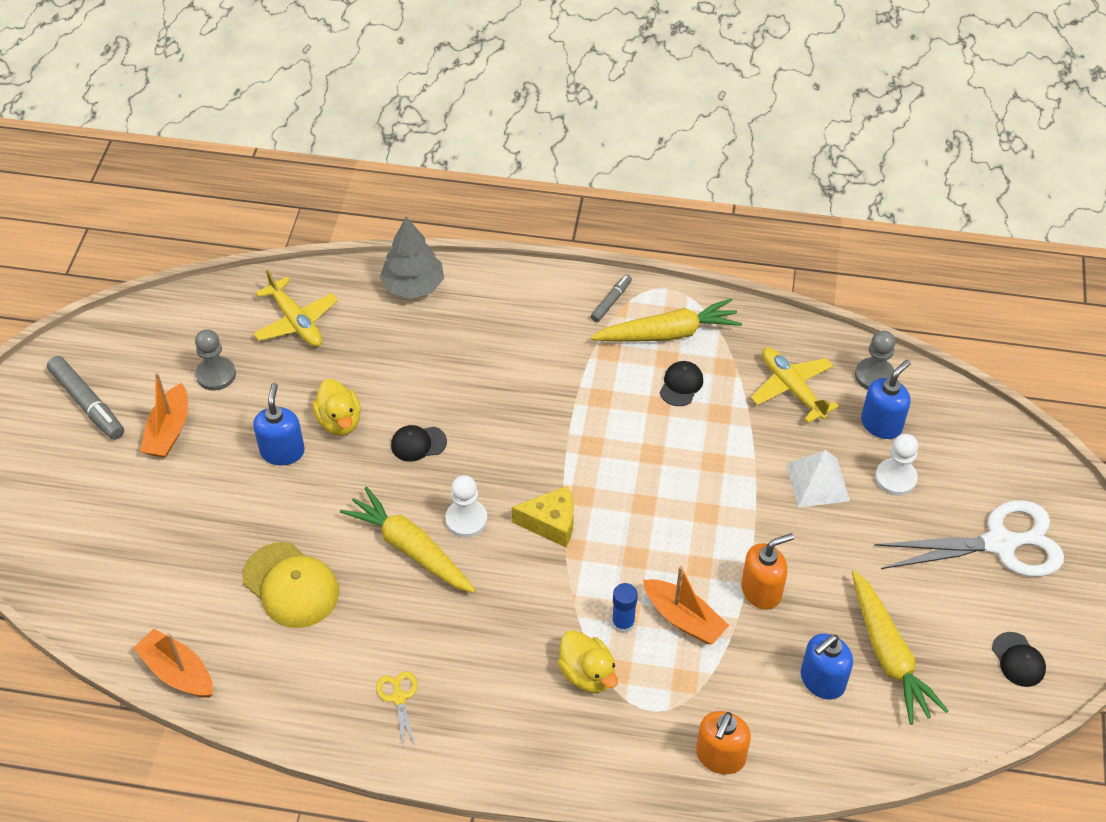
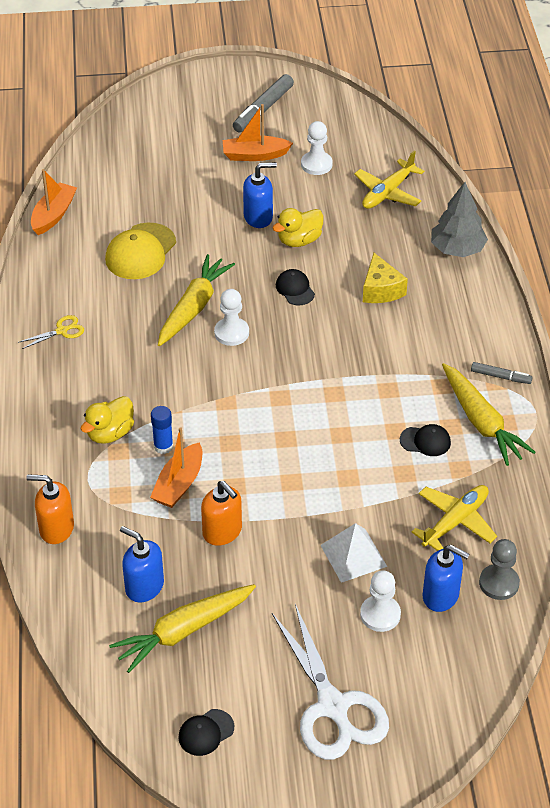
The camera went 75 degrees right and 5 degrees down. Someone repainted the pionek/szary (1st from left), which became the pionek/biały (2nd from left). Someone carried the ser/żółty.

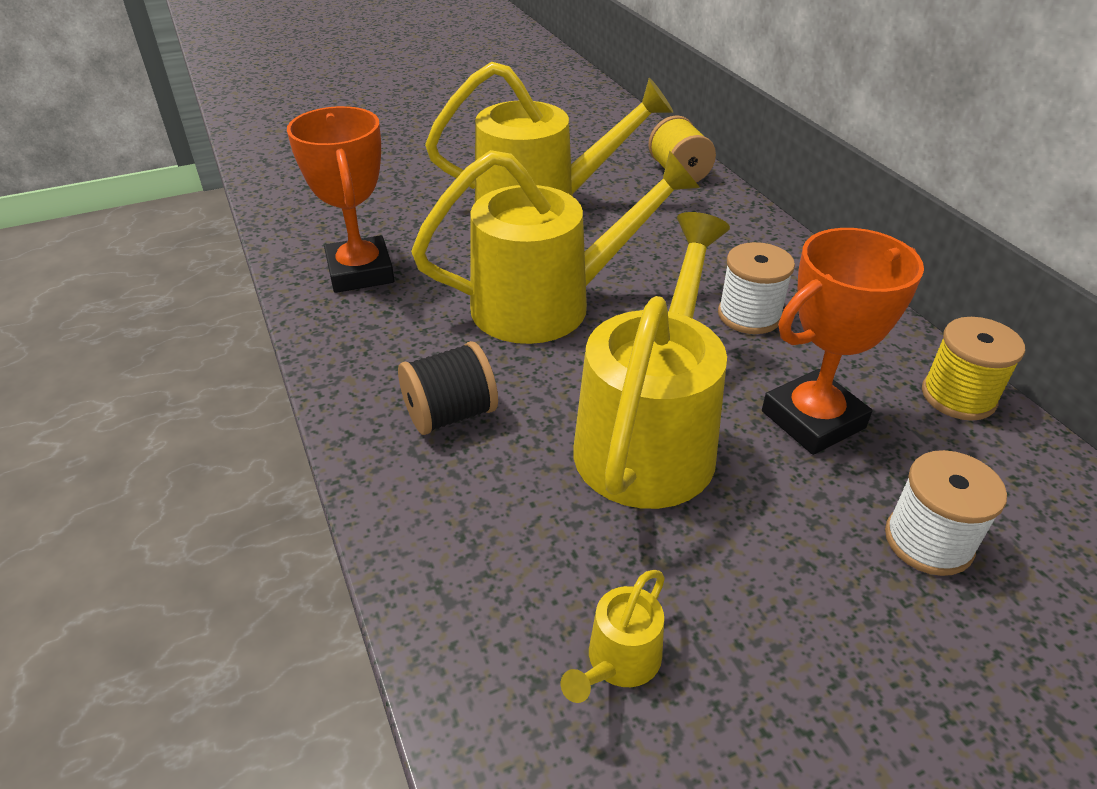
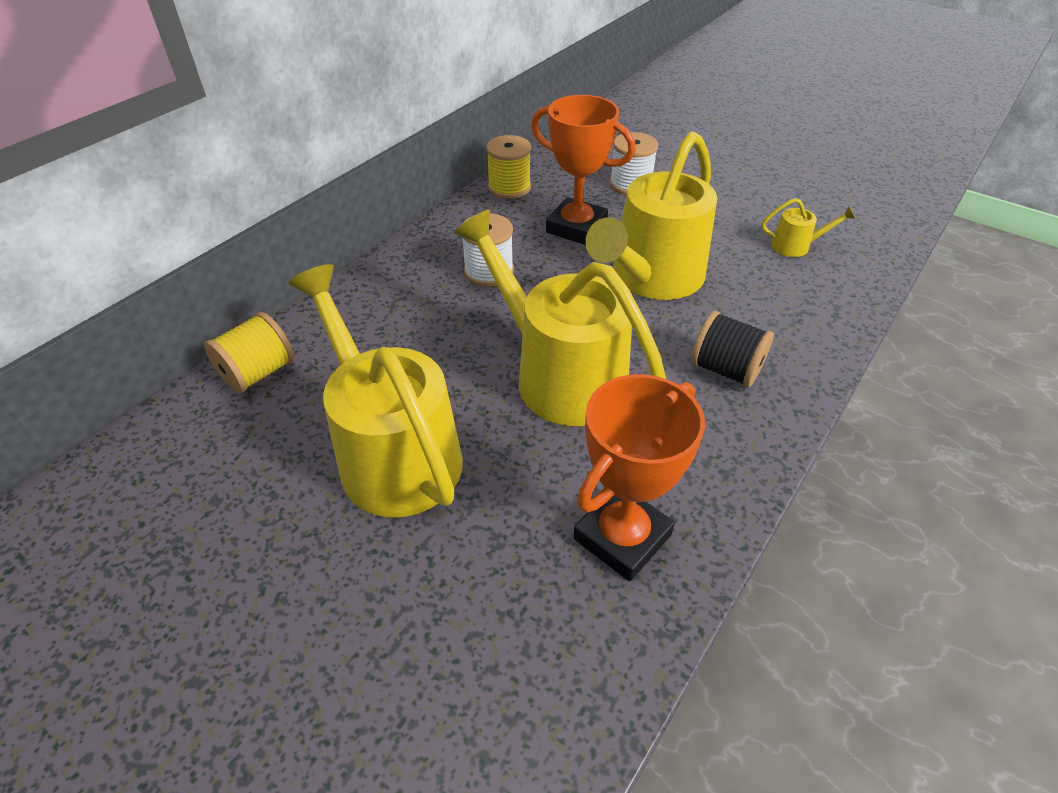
The camera went 120 degrees left and 5 degrees up. Someone rotated the konewka/żółty (4th from left in the first image) by 45 degrees counterclockwise.

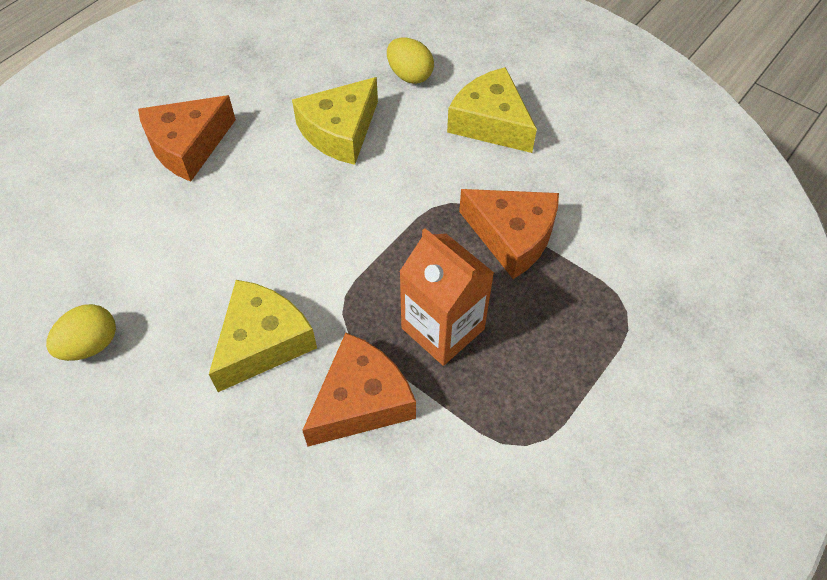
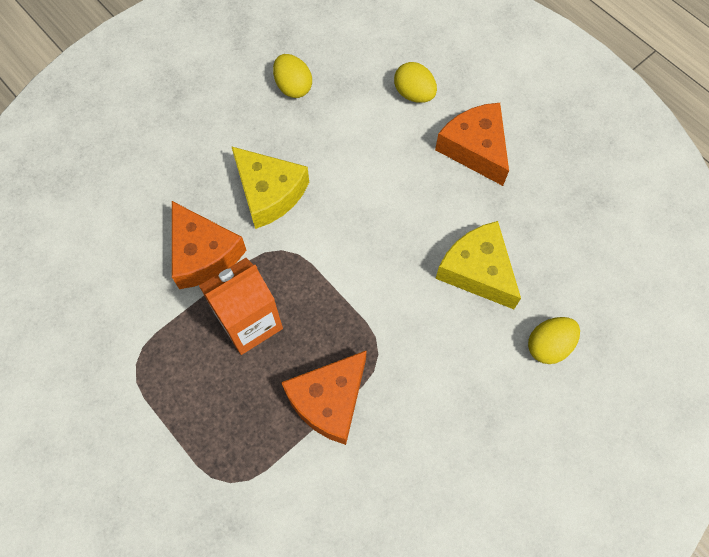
The camera went 100 degrees right and 10 degrees up. Someone took away the ser/żółty (3rd from left). Someone put down the jajko/żółty (2nd from left).

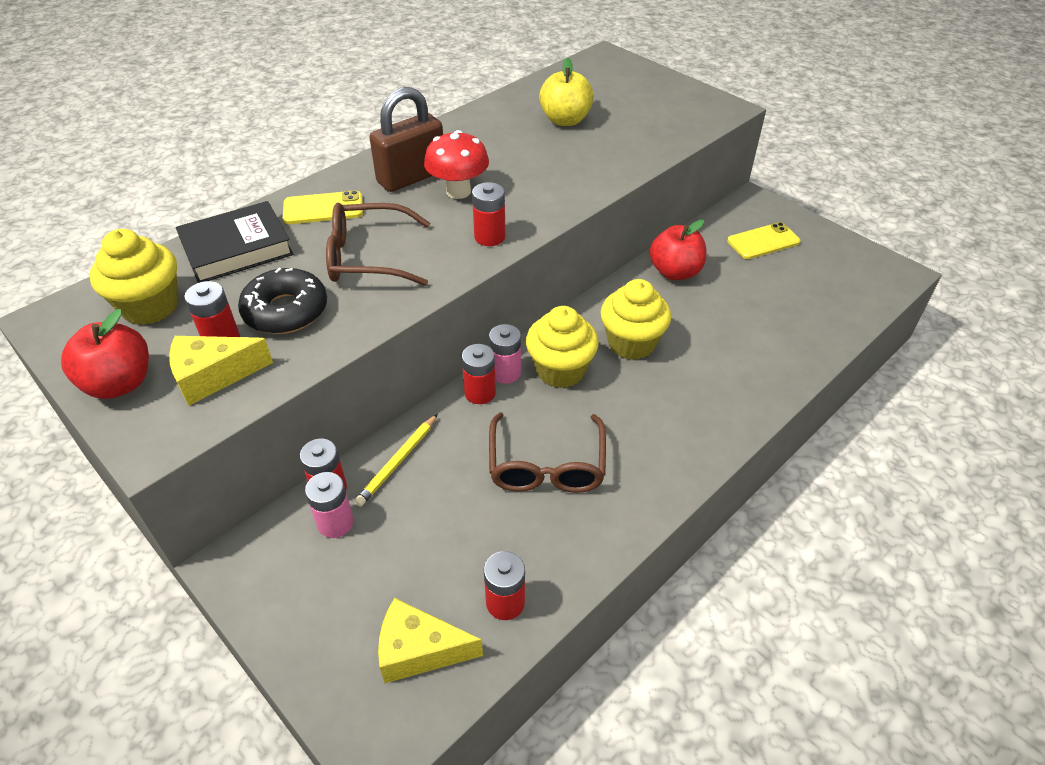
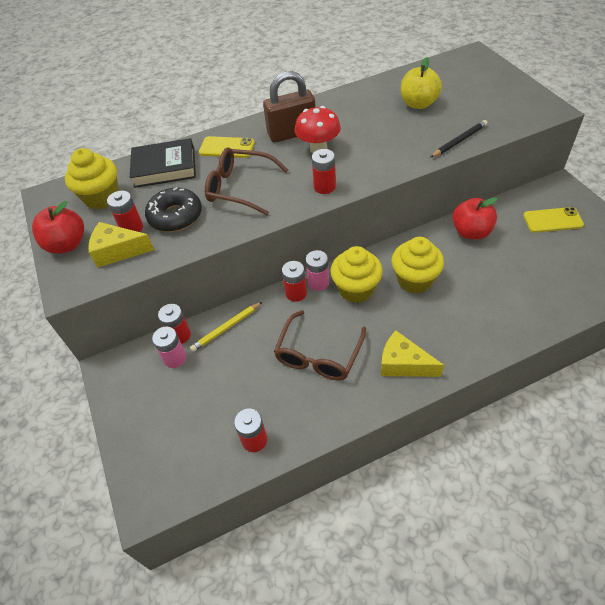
The camera went 25 degrees right and 5 degrees up. Someone carried the ser/żółty (2nd from left). Someone put down the ołówek/czarny.

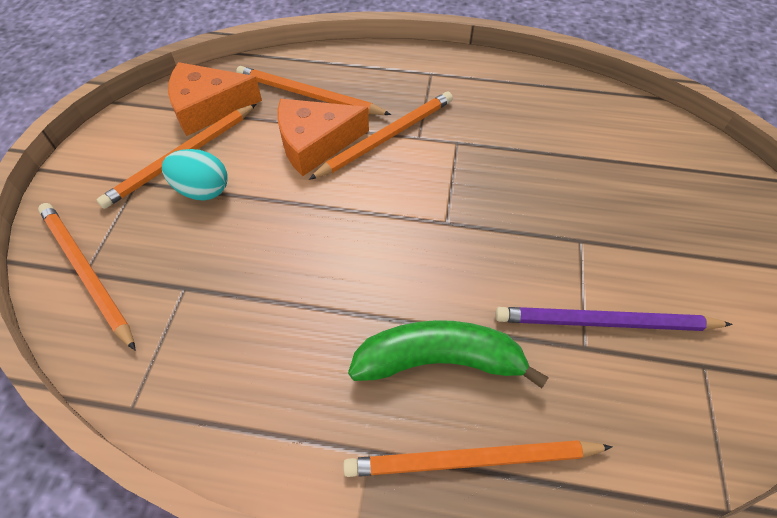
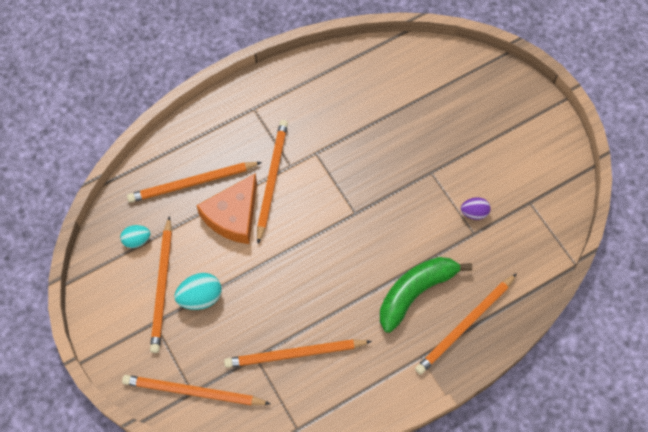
The camera went 40 degrees left and 10 degrees up. Someone swapped the ser/pomarańczowy (1st from left) for the jajko/turkusowy (1st from left). Someone swapped the ołówek/fioletowy for the jajko/fioletowy. Someone put down the ołówek/pomarańczowy (5th from left).

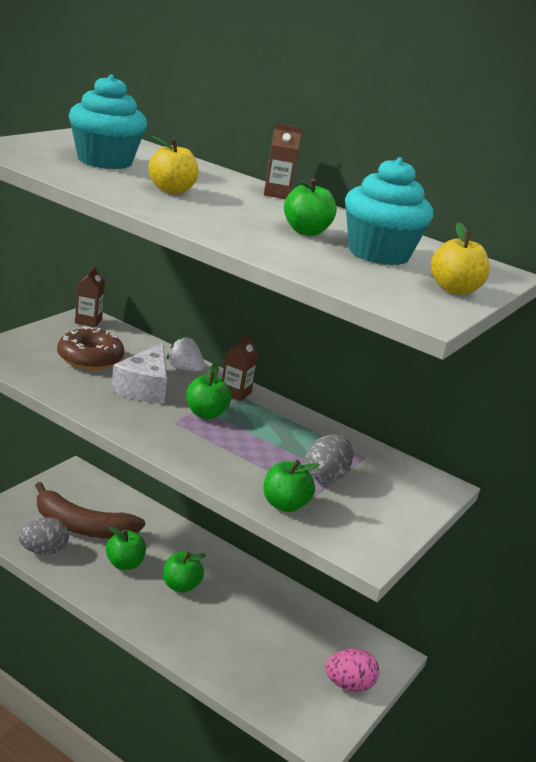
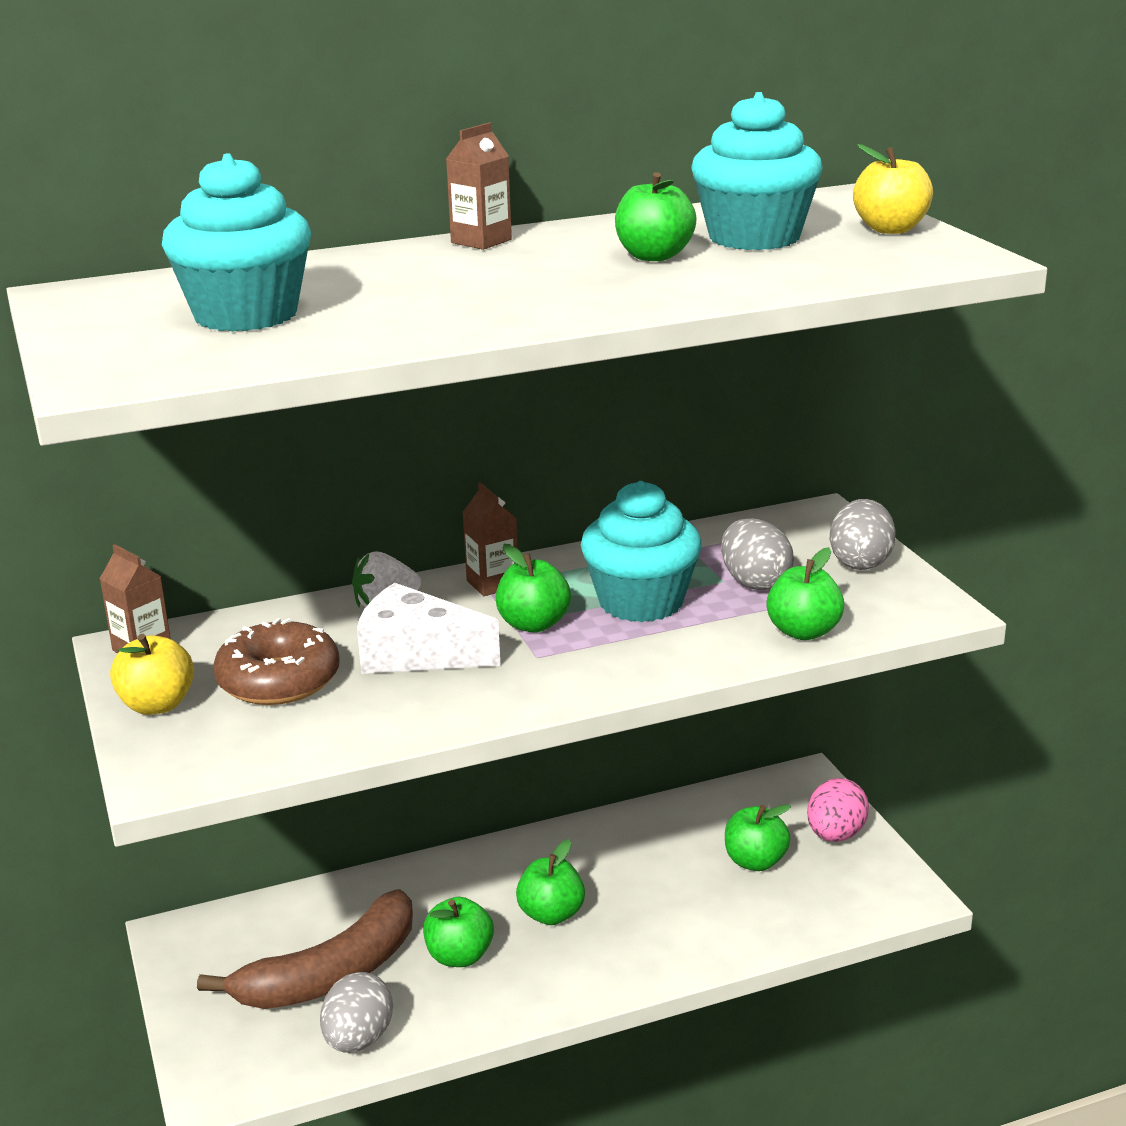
The camera went 50 degrees left and 0 degrees up. Someone rotated the ser/biały by 150 degrees clockwise. Someone carried the jabłko/żółty (1st from left). Someone put down the muffinka/turkusowy (2nd from left). Someone put down the jabłko/zielony (5th from left). Someone put down the jajko/szary (3rd from left).

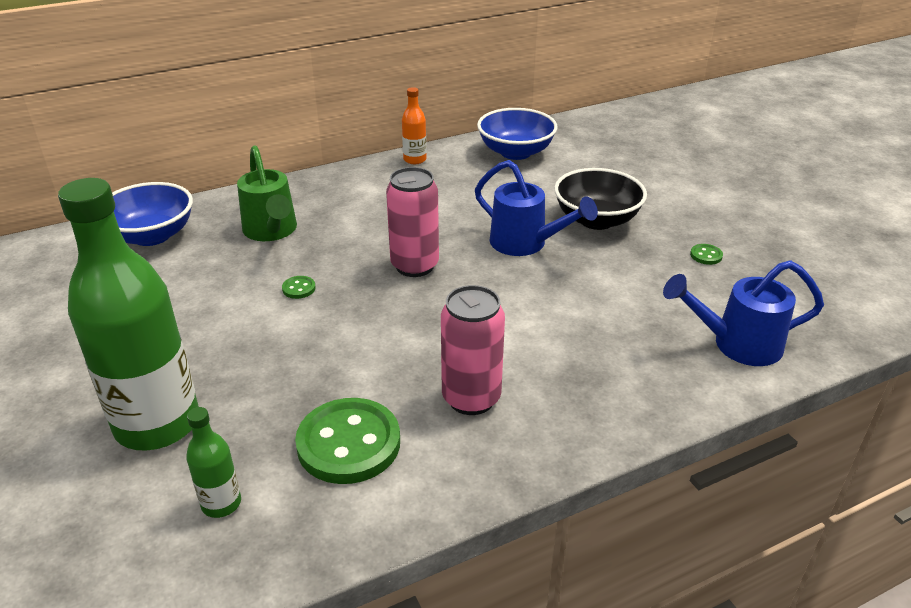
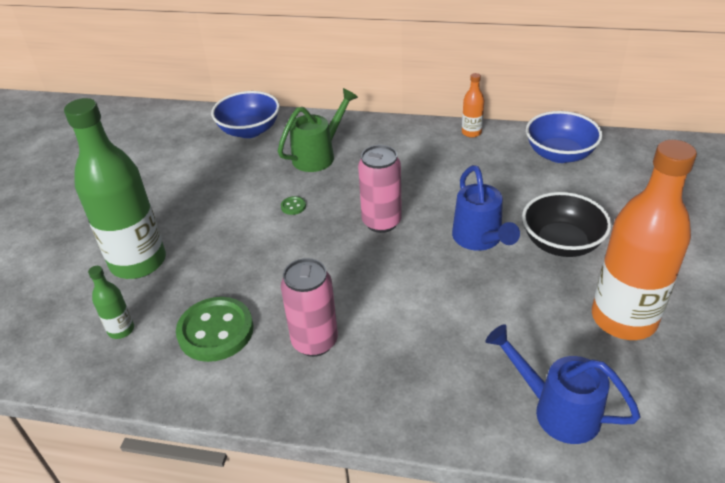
The camera went 40 degrees right and 5 degrees up. Someone rotated the konewka/zielony by 150 degrees counterclockwise. Someone swapped the guzik/zielony (3rd from left) for the butelka/pomarańczowy (2nd from left).

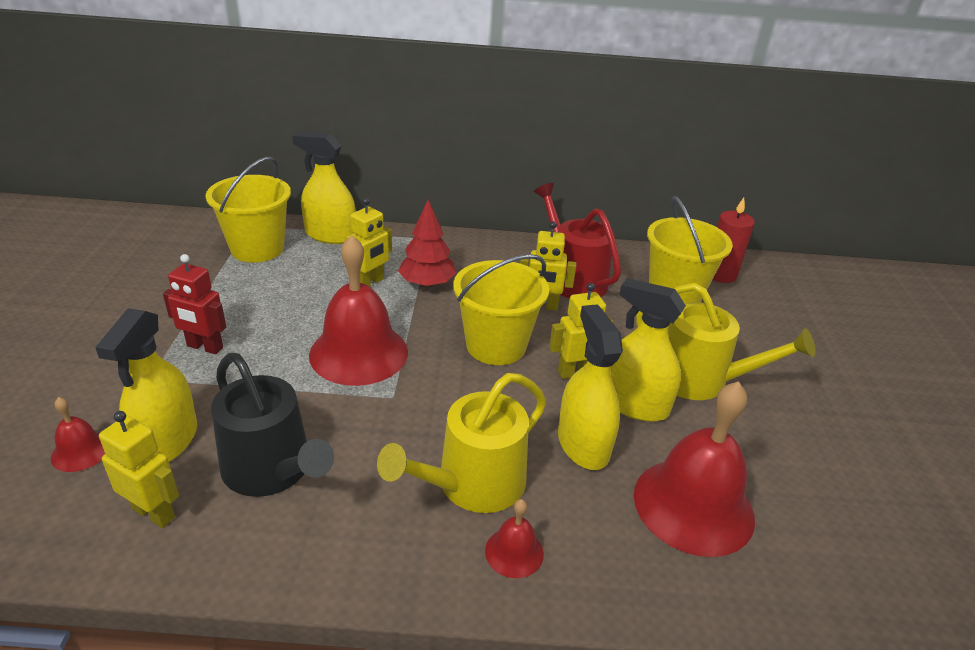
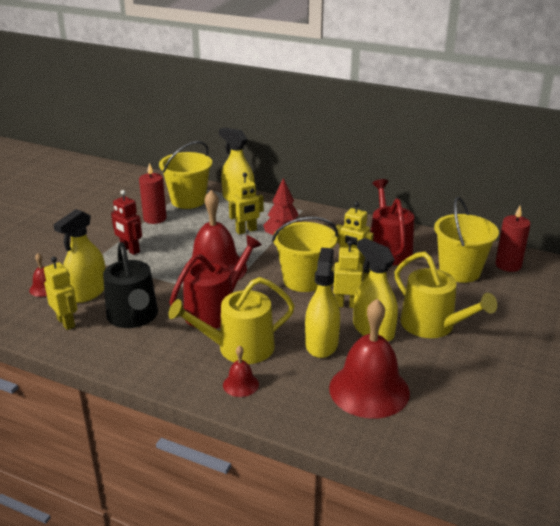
The camera went 25 degrees right and 5 degrees down. Someone put down the świeca/czerwony (1st from left). Someone put down the konewka/czerwony (1st from left).

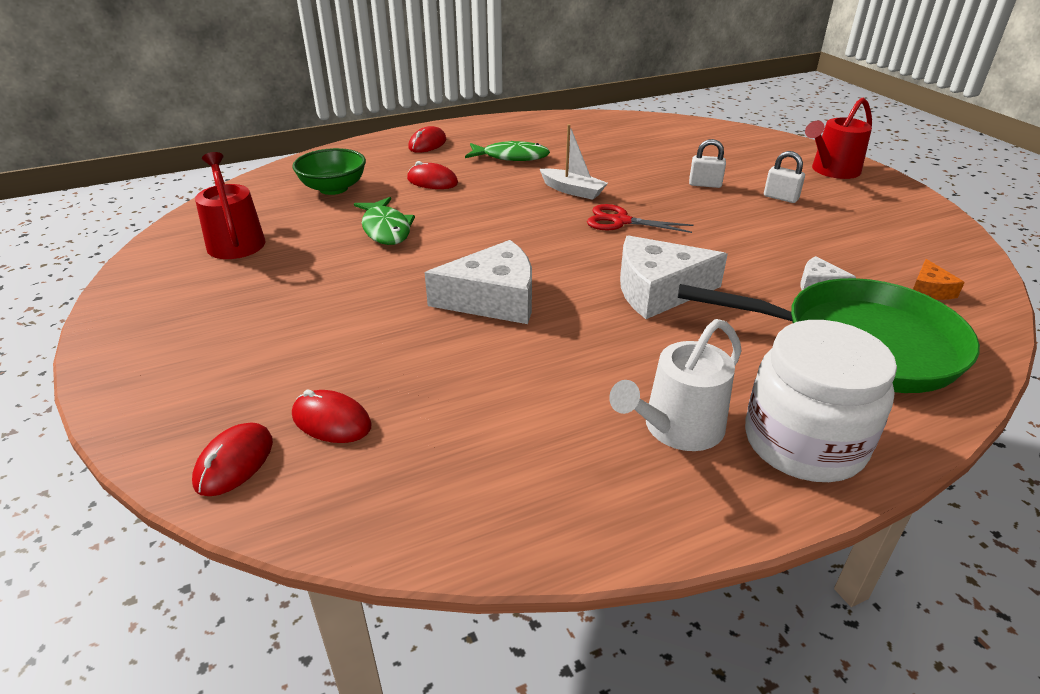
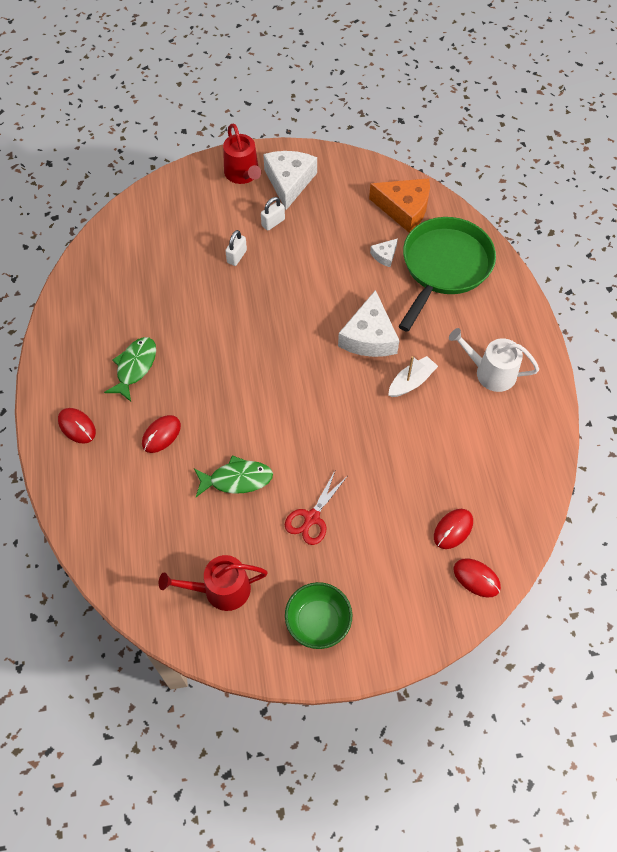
The camera went 75 degrees left and 25 degrees up. Someone carried the miska/zielony. Someone carried the ser/biały (1st from left). Someone carried the łódka/biały. Someone carried the nożyczki/czerwony. Someone rotated the konewka/biały by 135 degrees clockwise. Someone took away the słoik/biały. Someone scaled the ser/pomarańczowy by 2.10.

